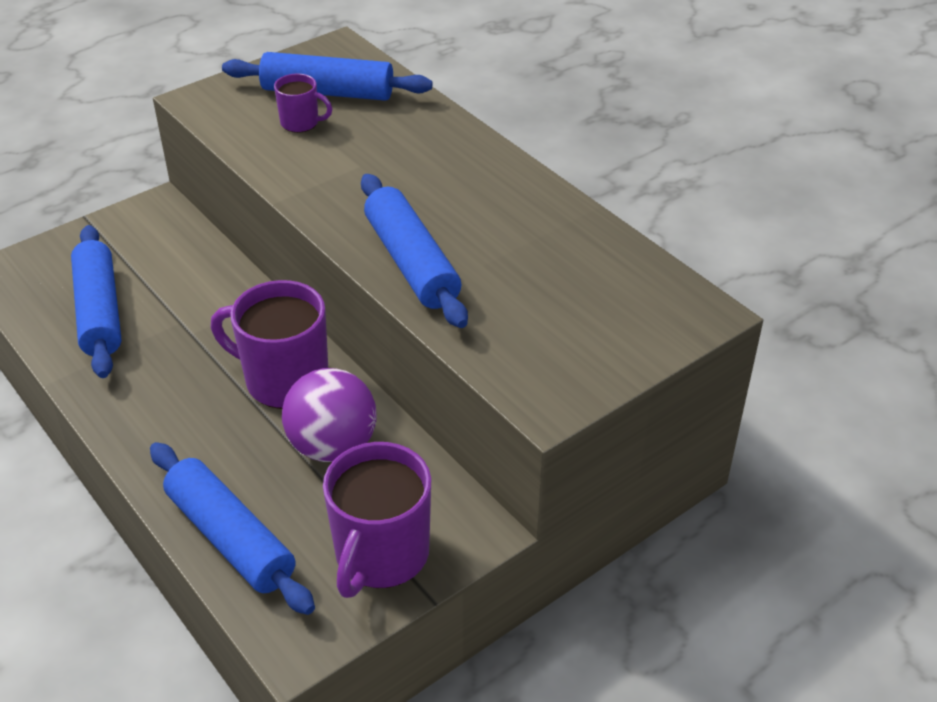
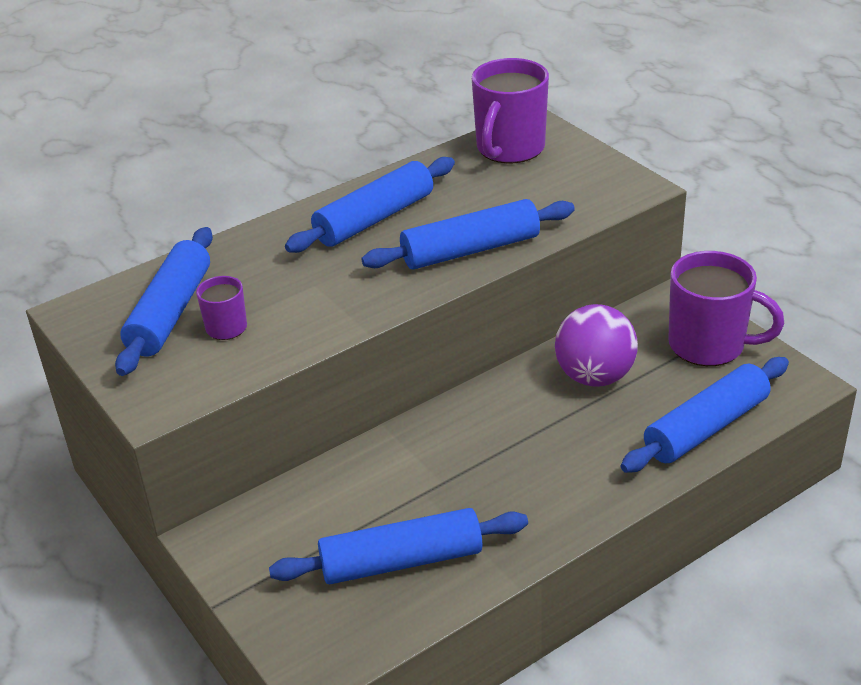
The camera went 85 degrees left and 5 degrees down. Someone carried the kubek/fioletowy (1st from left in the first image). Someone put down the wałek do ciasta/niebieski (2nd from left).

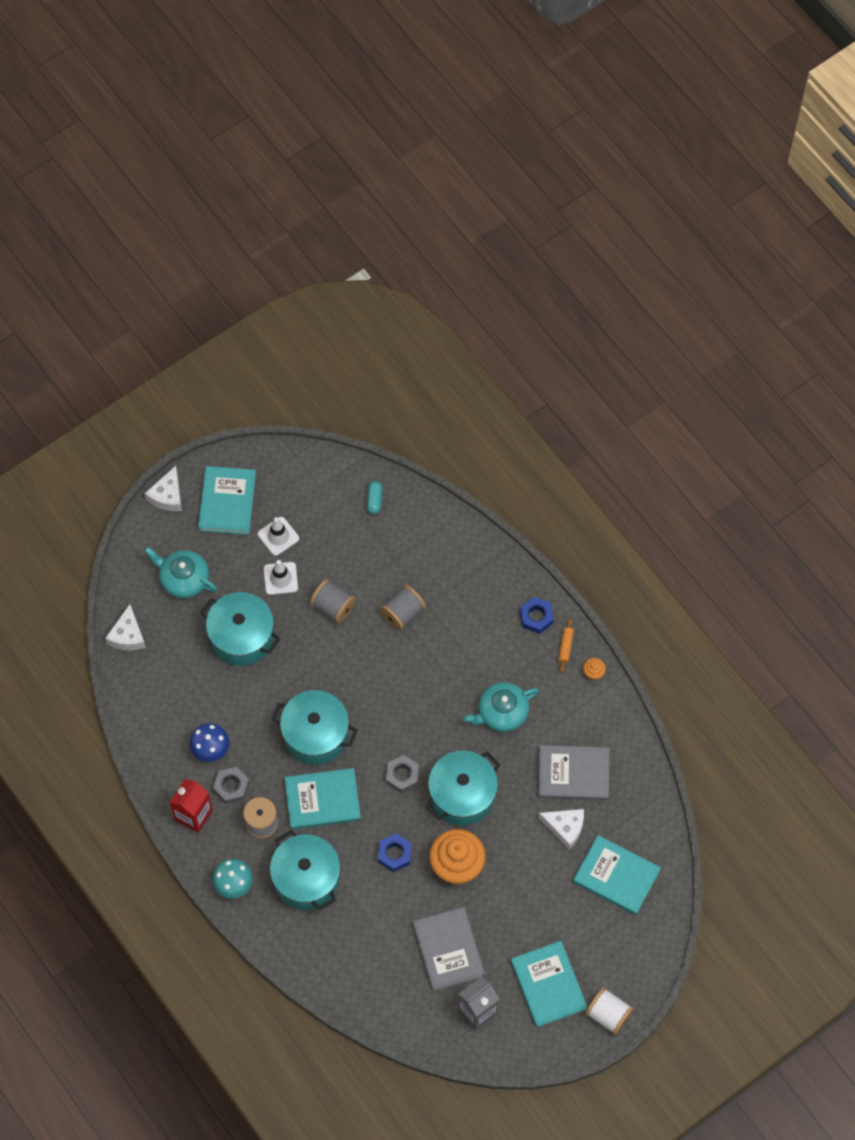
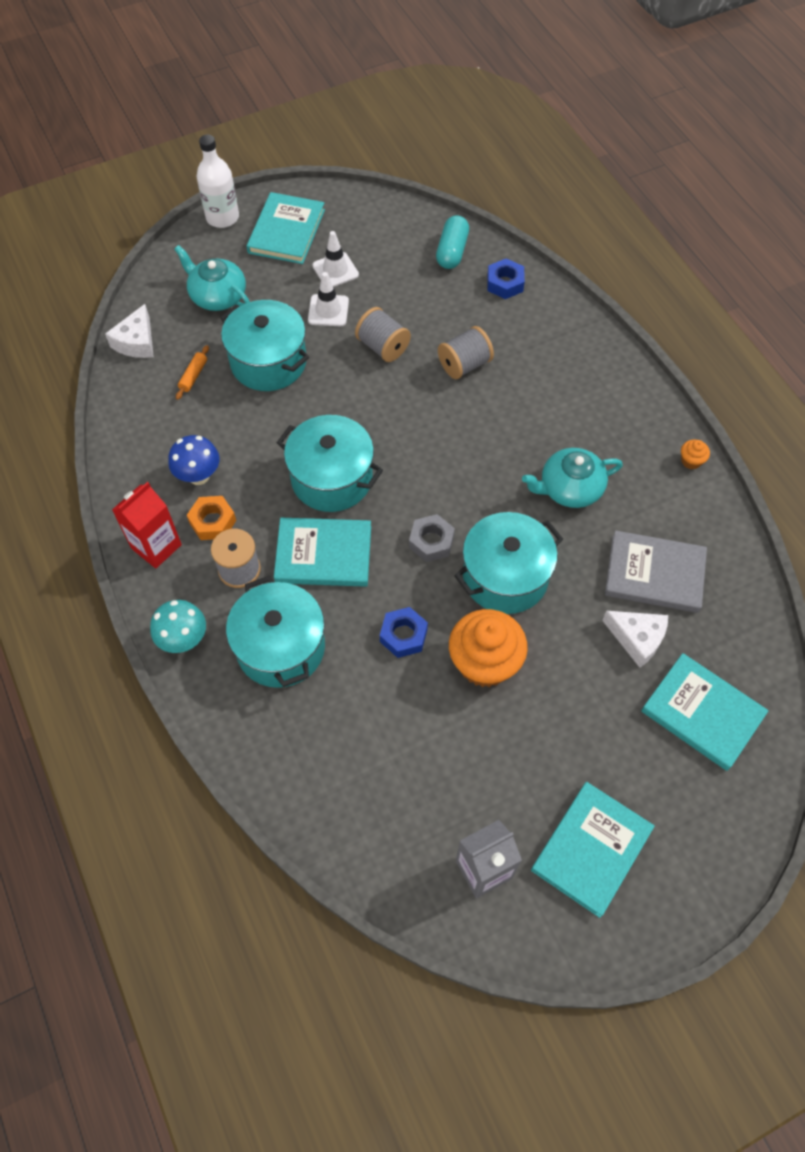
The camera went 10 degrees right and 5 degrees down. Someone swapped the ser/biały (2nd from left) for the butelka/biały. Someone repainted the nakrętka/szary (1st from left), which became the nakrętka/pomarańczowy. Someone scaled the kapsułka/turkusowy by 1.54. Someone took away the książka/szary (1st from left). Someone rotated the książka/turkusowy (3rd from left) by 45 degrees clockwise. Someone carried the nakrętka/niebieski (2nd from left). Someone carried the wałek do ciasta/pomarańczowy. Someone took away the szpulka/biały.

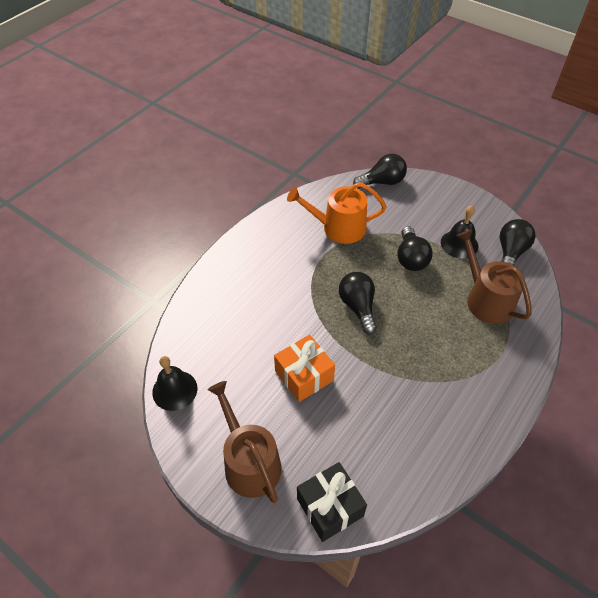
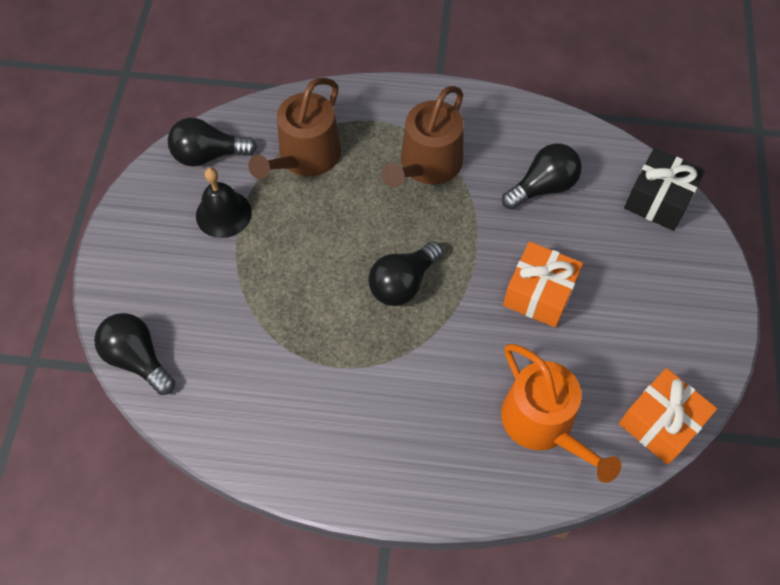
The camera went 120 degrees left and 10 degrees up. Someone swapped the dzwonek/czarny (1st from left) for the prezent/pomarańczowy (2nd from left). Someone carried the konewka/brązowy (1st from left in the first image). Someone carried the konewka/pomarańczowy. Someone carried the żarówka/czarny (3rd from left in the first image).

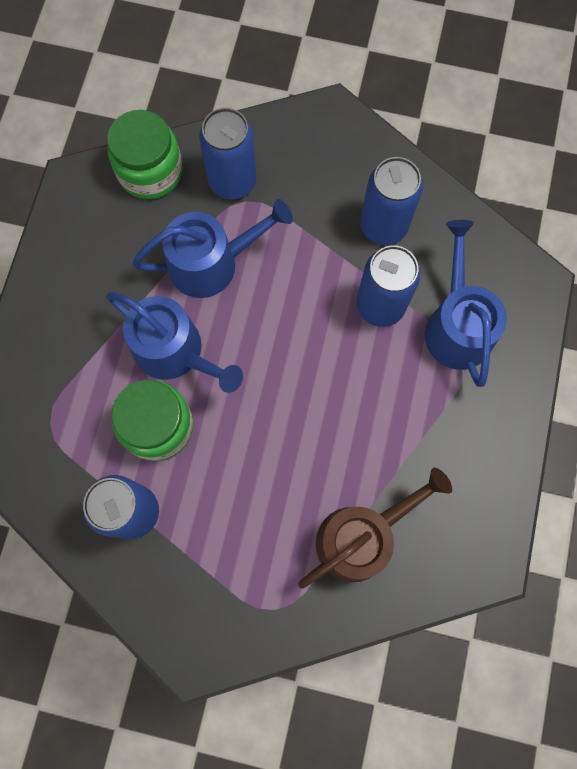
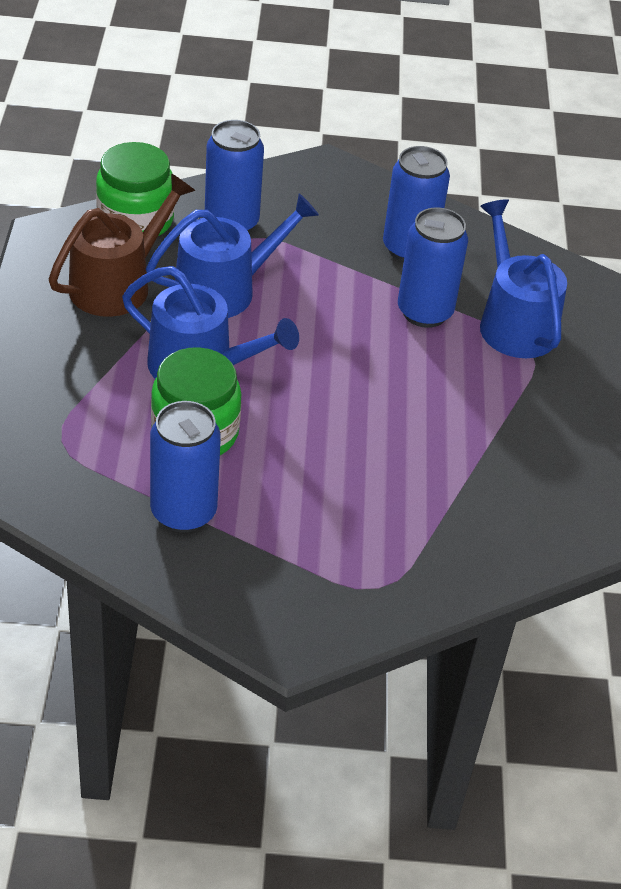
The camera went 15 degrees left and 30 degrees down. Someone carried the konewka/brązowy.

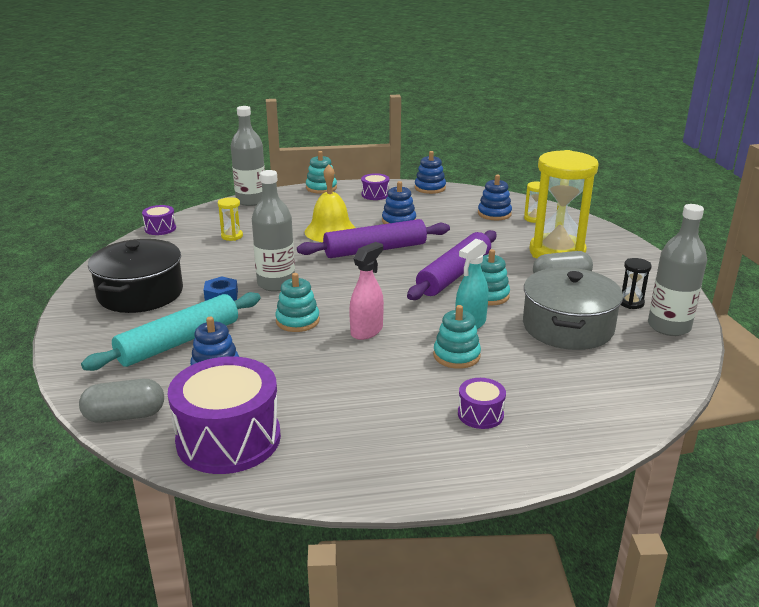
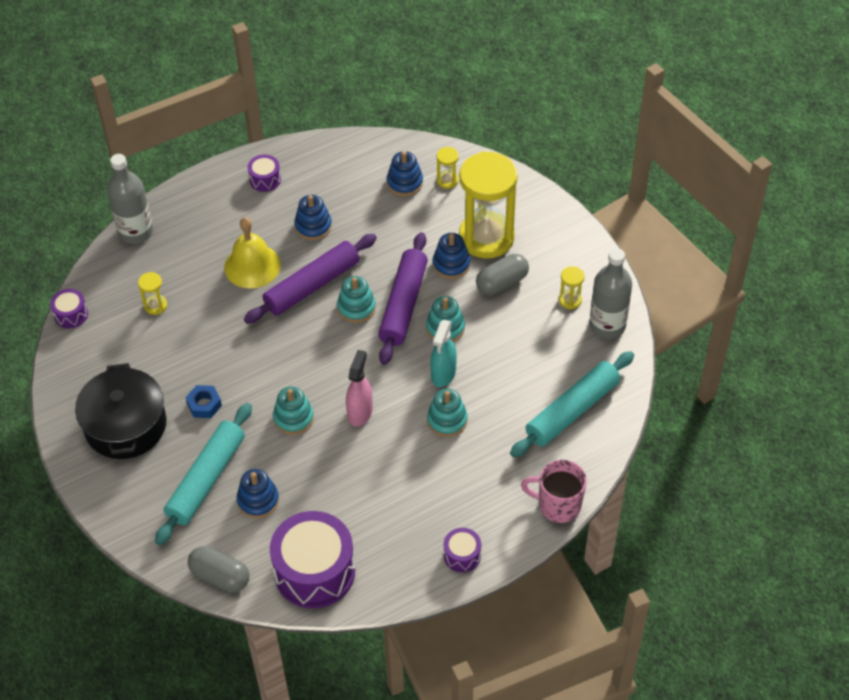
The camera went 20 degrees left and 25 degrees up. Someone rotated the kapsułka/szary (1st from left) by 60 degrees clockwise. Someone took away the butelka/szary (2nd from left). Someone carried the zabawka nakładanka/turkusowy (2nd from left). Someone carried the zabawka nakładanka/niebieski (3rd from left in the first image). Someone carried the bęben/fioletowy (4th from left). Someone took away the garnek/szary. Someone repainted the klepsydra/czarny, which became the klepsydra/żółty (4th from left). Someone put down the wałek do ciasta/turkusowy (2nd from left). Someone put down the kubek/różowy.

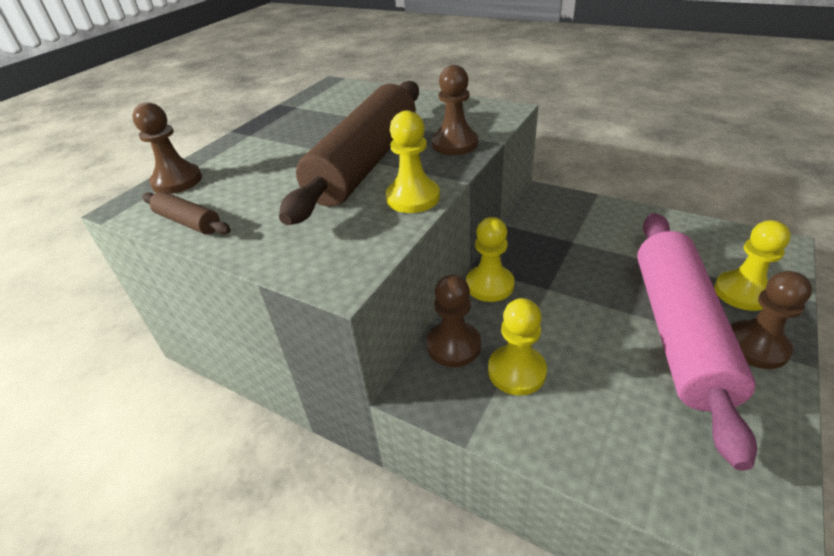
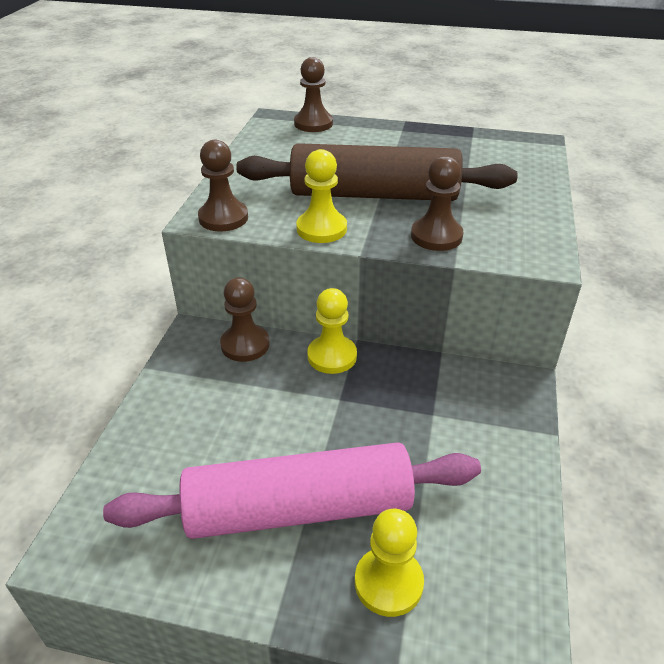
The camera went 70 degrees right and 0 degrees up. Someone took away the wałek do ciasta/brązowy (1st from left). Someone took away the pionek/żółty (3rd from left). Someone carried the pionek/brązowy (4th from left in the first image).

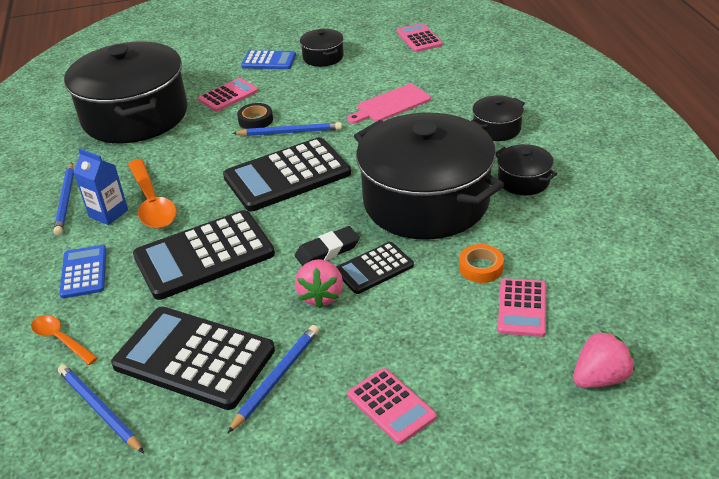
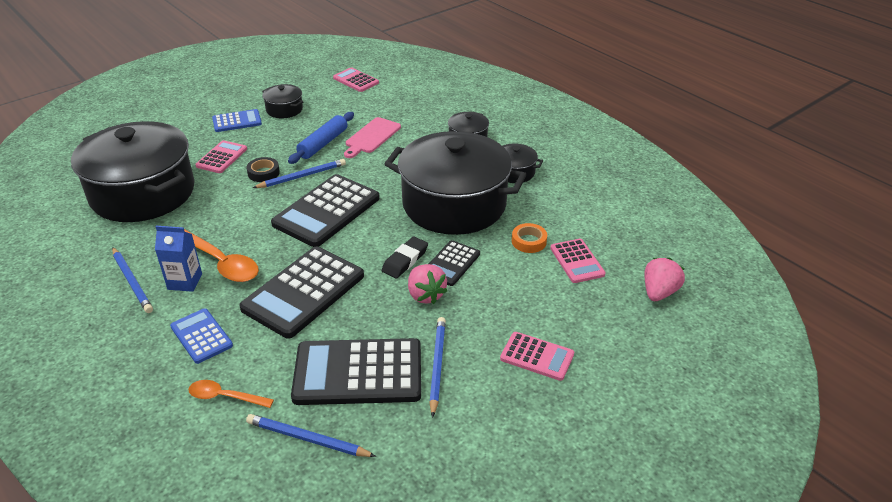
The camera went 30 degrees left and 0 degrees up. Someone put down the wałek do ciasta/niebieski.

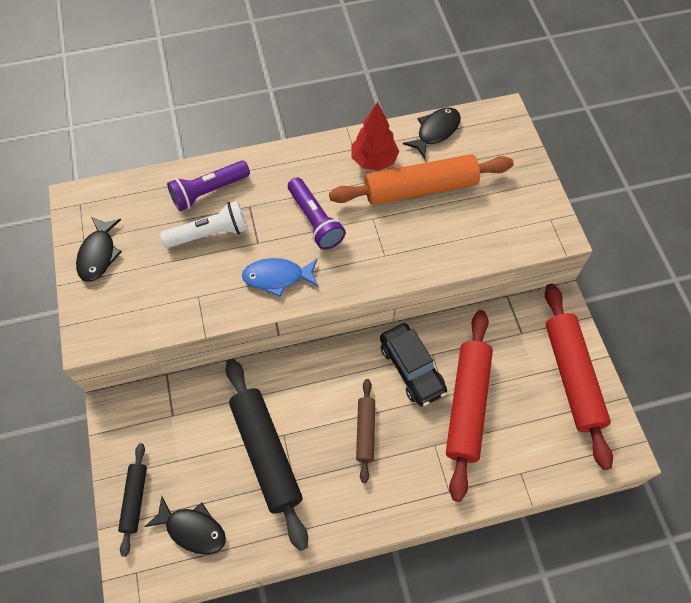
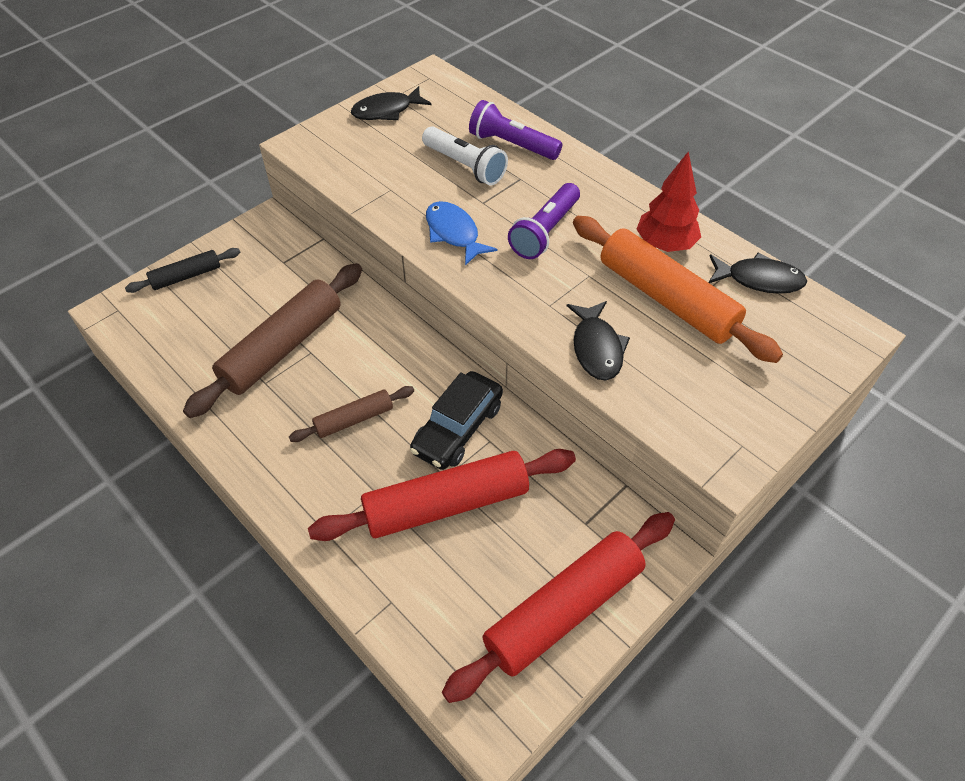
The camera went 60 degrees right and 10 degrees down. Someone carried the ryba/czarny (2nd from left). Someone repainted the wałek do ciasta/czarny (2nd from left), which became the wałek do ciasta/brązowy (1st from left).

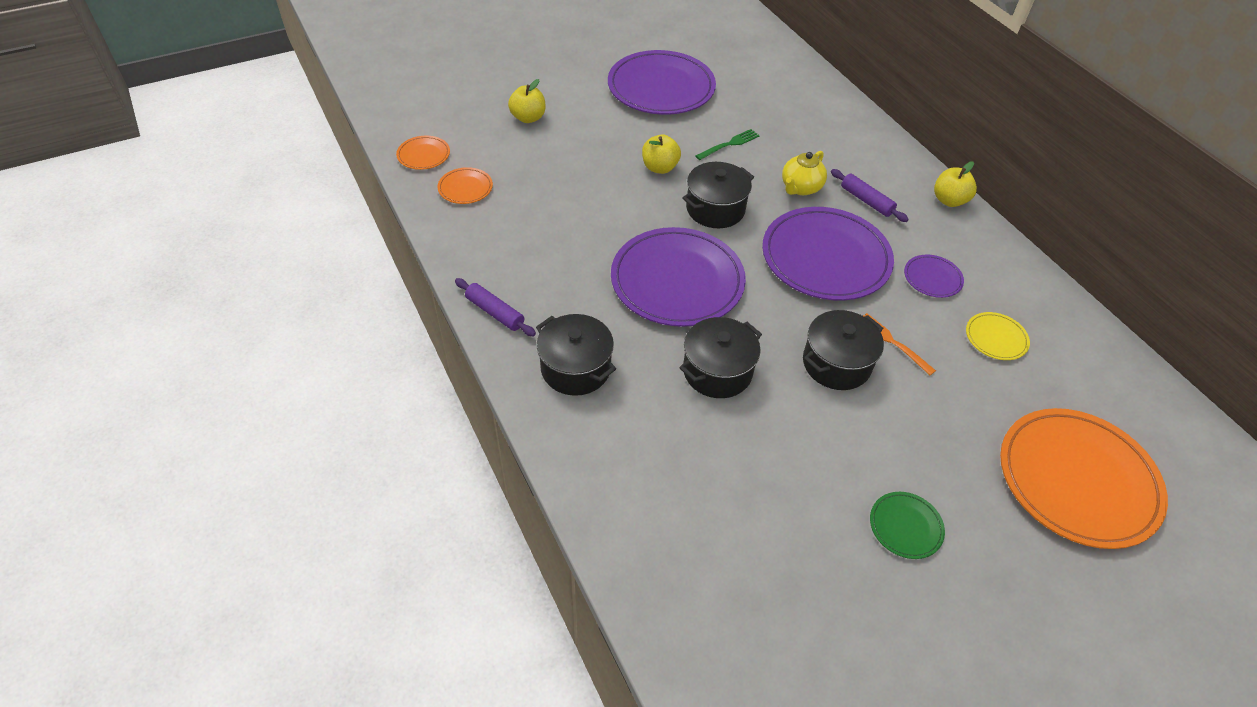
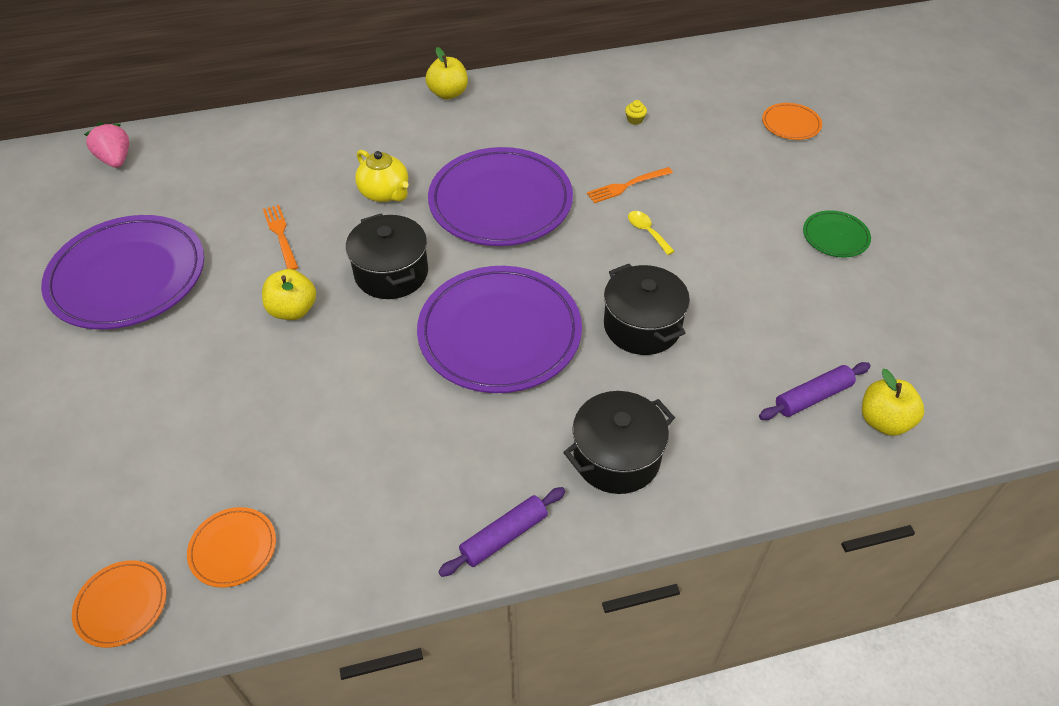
The camera went 75 degrees left and 0 degrees up. Someone carried the jabłko/żółty (1st from left in the first image). Someone repainted the widelec/zielony, which became the widelec/pomarańczowy (1st from left). Someone swapped the garnek/czarny (4th from left) for the łyżka/żółty. Someone carried the wałek do ciasta/fioletowy (2nd from left). Someone took away the talerz/fioletowy (4th from left). Someone swapped the talerz/żółty for the muffinka/żółty. Someone scaled the talerz/pomarańczowy (3rd from left) by 0.44. Someone put down the truskawka/różowy.

